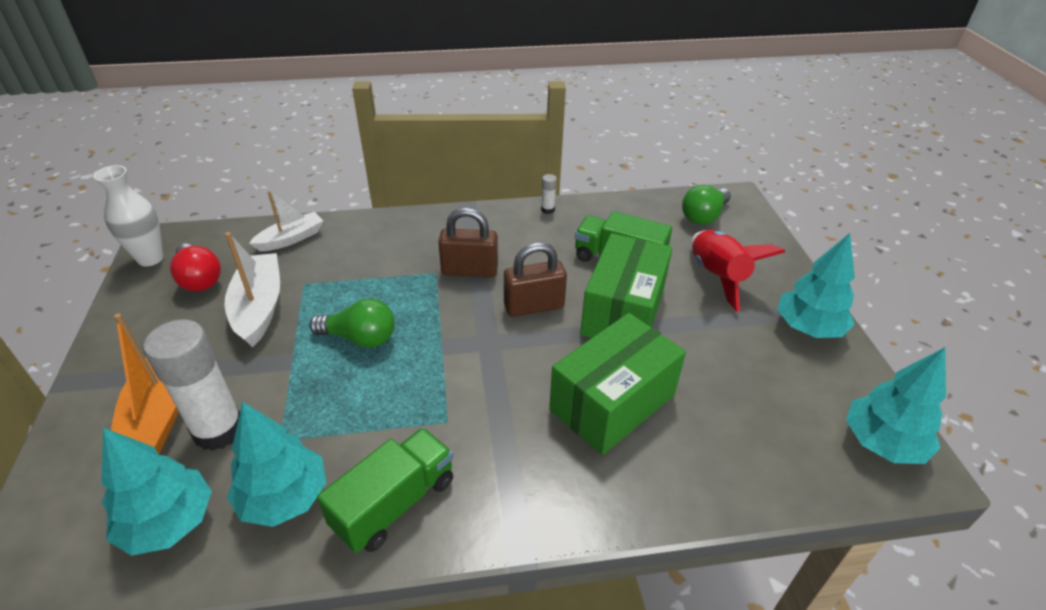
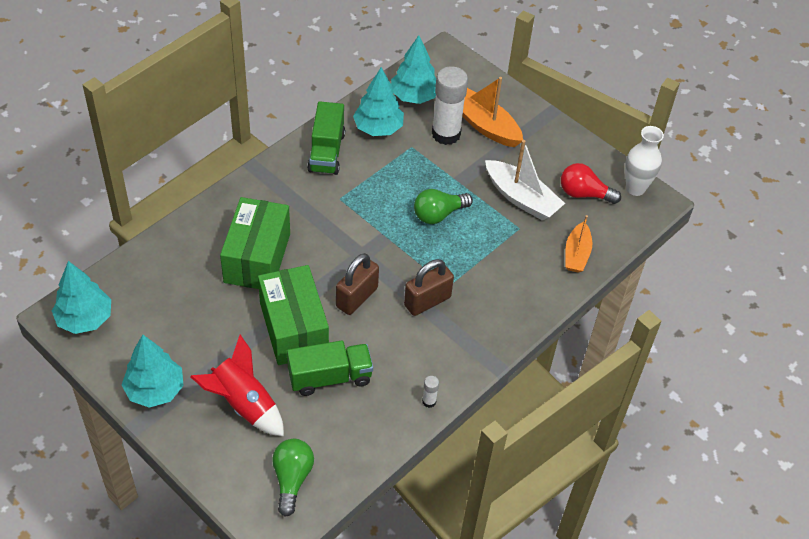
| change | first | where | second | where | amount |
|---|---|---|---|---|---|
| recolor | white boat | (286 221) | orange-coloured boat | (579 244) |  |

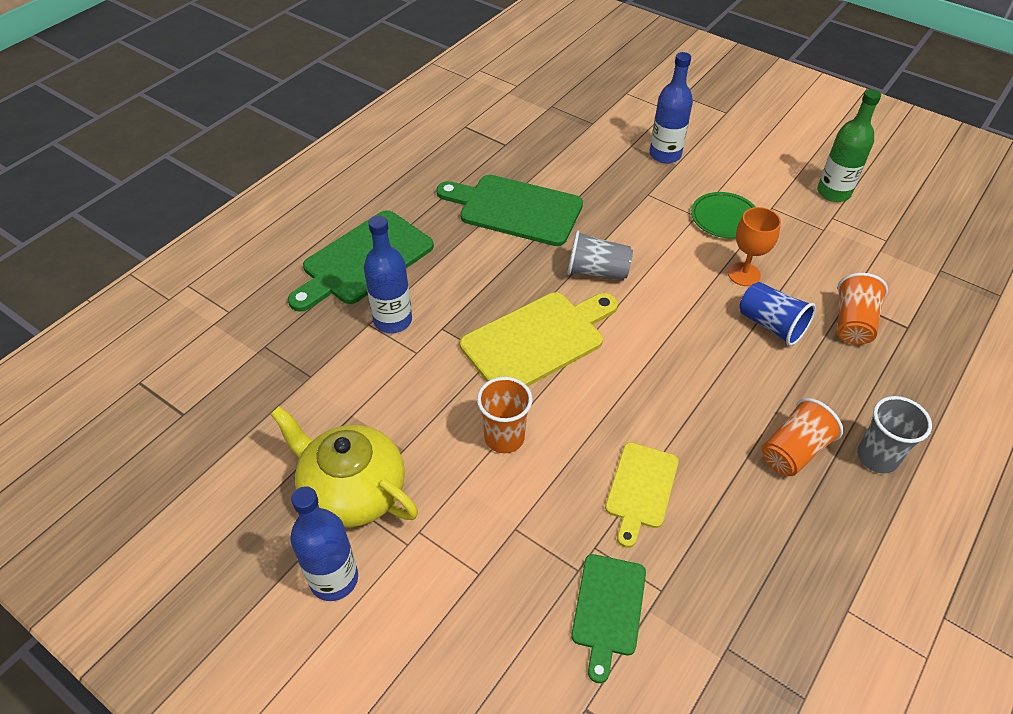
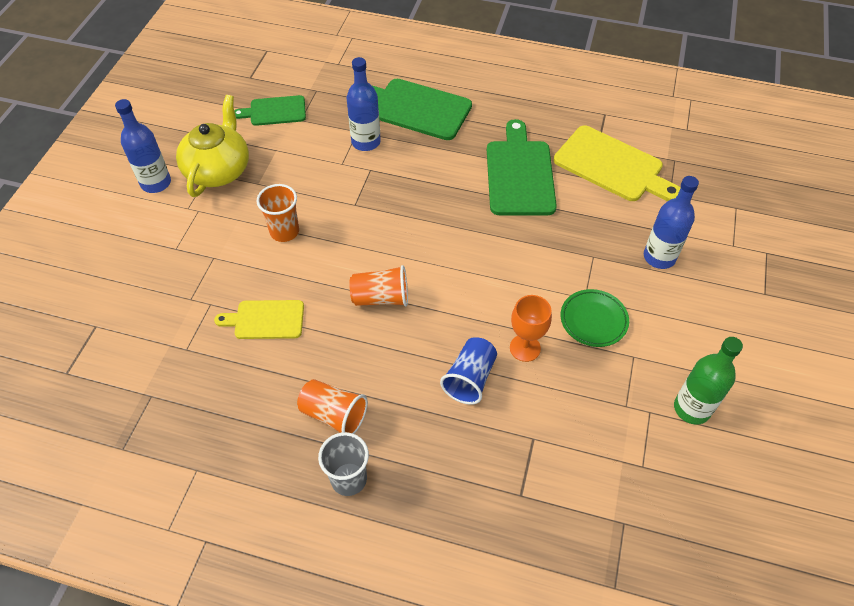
| change | first | where | second | where | amount |
|---|---|---|---|---|---|
| move | golden cutting board | (539 339) |  | (617 163) |  |
| delete | grey tumbler | (600 255) |  |  |  |
| move | emerald cutting board | (608 618) |  | (270 110) |  |
| move | orange-coloured tumbler | (862 309) |  | (378 286) |  |

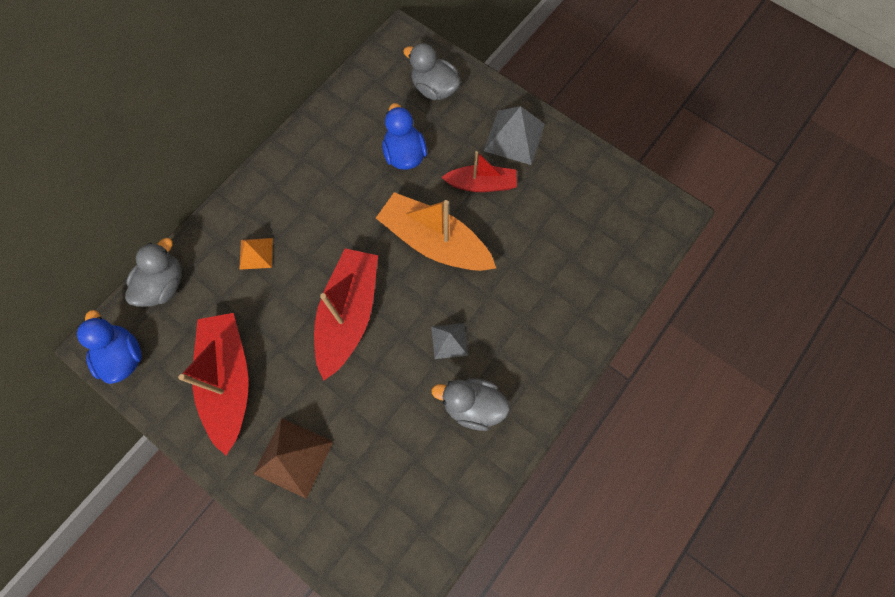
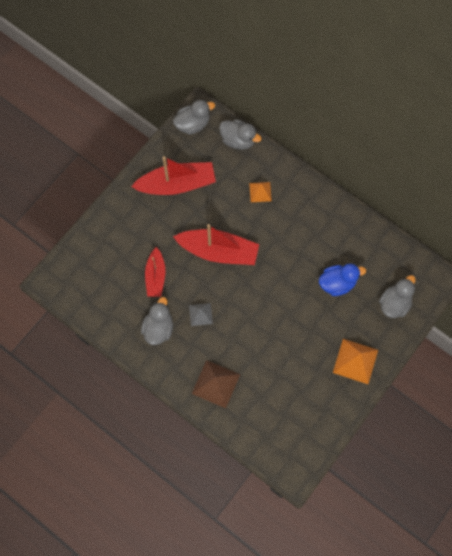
| change | first | where | second | where | amount |
|---|---|---|---|---|---|
| recolor | blue duck | (109 347) | grey duck | (194 117) |  |
| move | russet solid pyramid | (293 458) |  | (216 384) |  |
| delete | orange-coloured boat | (436 231) |  |  |  |
| move | crimson boat | (479 171) |  | (155 272) |  |
| recolor | grey solid pyramid | (514 135) | orange-coloured solid pyramid | (355 361) |  |

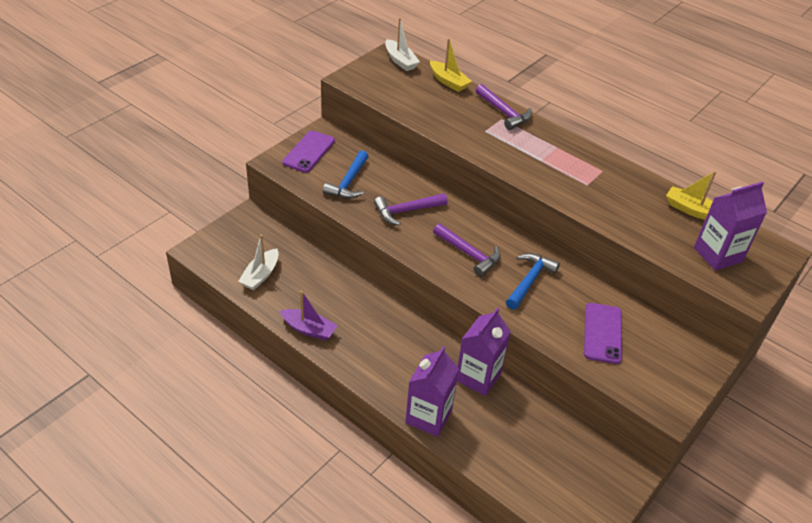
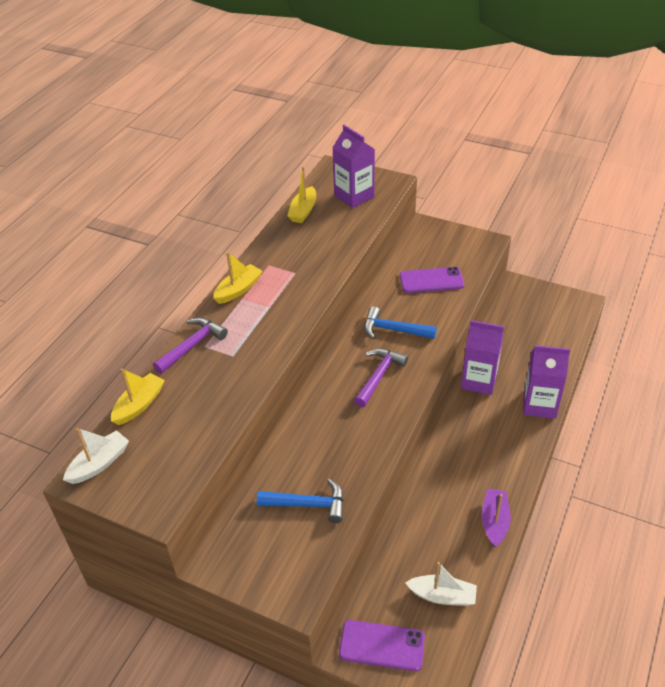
| change | first | where | second | where | amount |
|---|---|---|---|---|---|
| move | violet mobile phone | (308 151) |  | (382 645) |  |
| delete | violet carpenter's hammer | (411 209) |  |  |  |
| insert |  |  | golden boat | (237 278) |  |

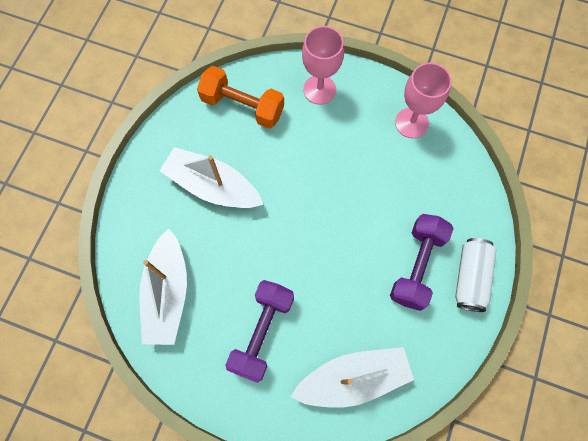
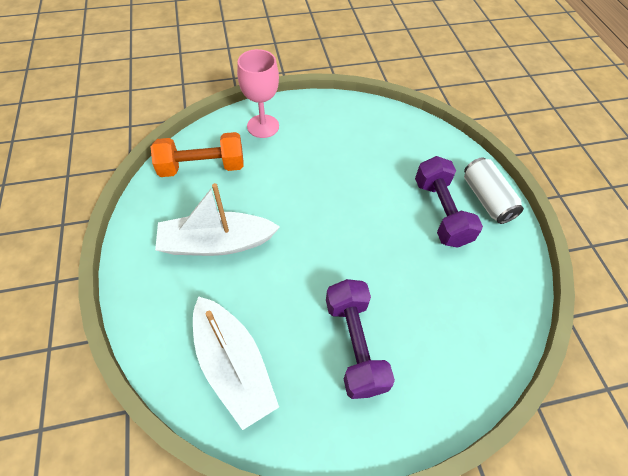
| change | first | where | second | where | amount |
|---|---|---|---|---|---|
| delete | white boat | (352 377) |  |  |  |
| delete | rose-pink wine glass | (423 100) |  |  |  |

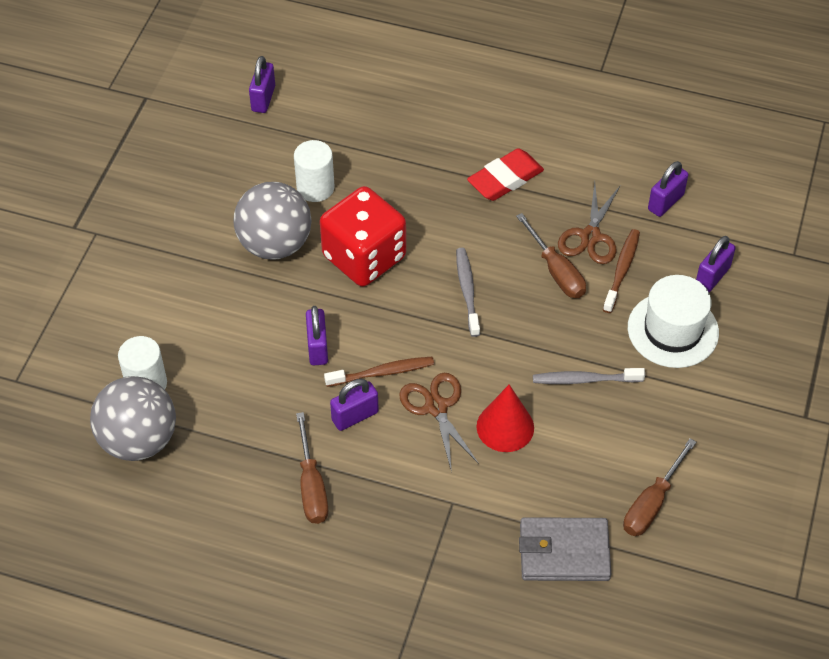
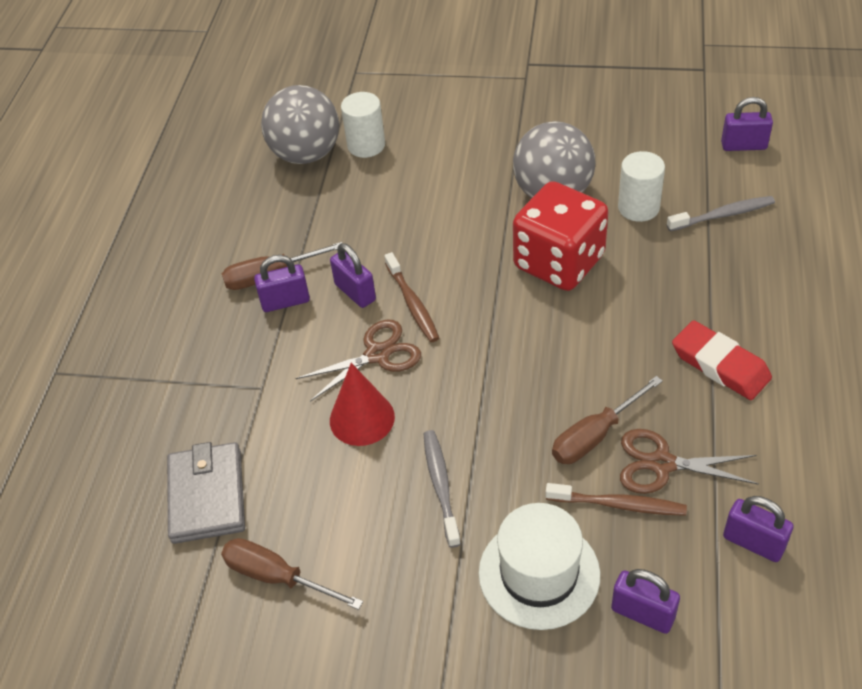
| change | first | where | second | where | amount |
|---|---|---|---|---|---|
| move | violet small lock | (317 335) |  | (282 283) |  |
| move | grey tooth brush | (468 292) |  | (721 213) |  |

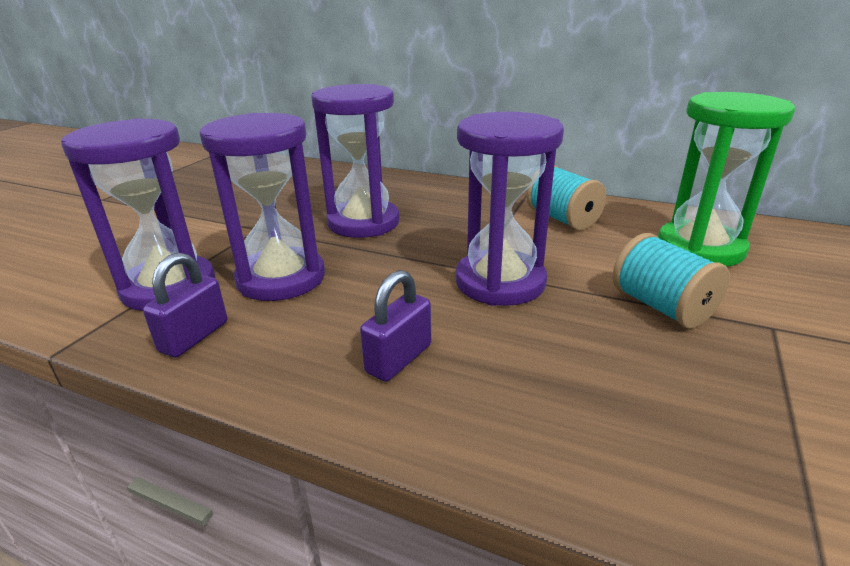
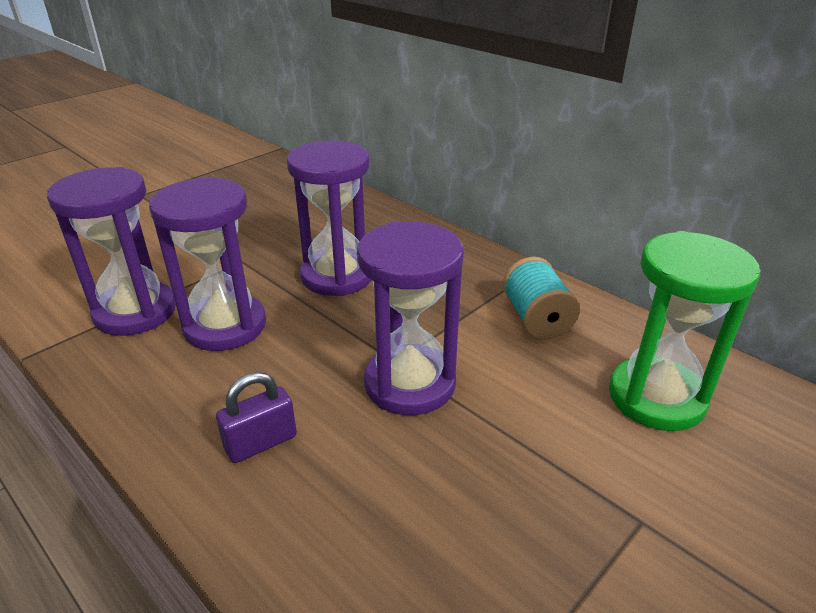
| change | first | where | second | where | amount |
|---|---|---|---|---|---|
| delete | violet small lock | (185 305) |  |  |  |
| delete | aqua spool | (671 281) |  |  |  |

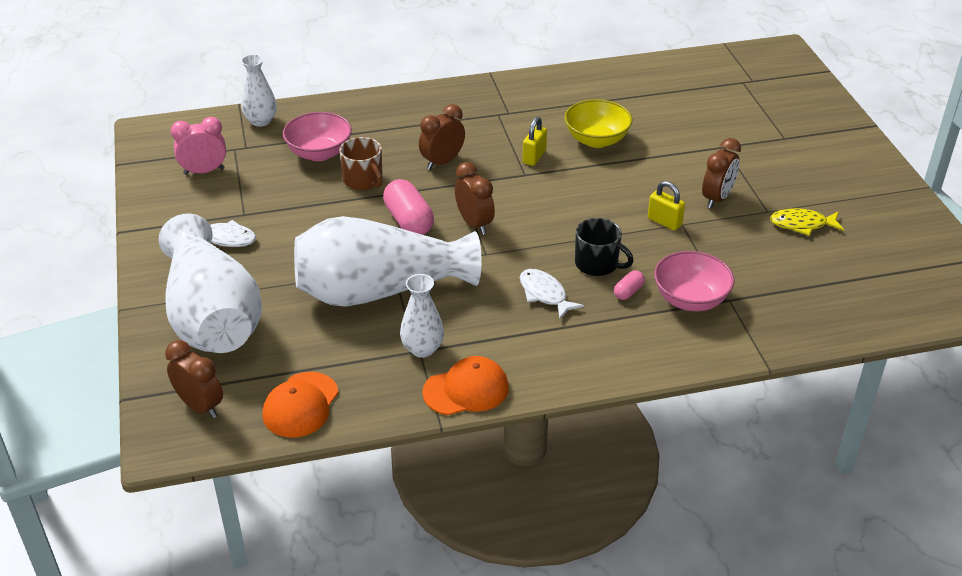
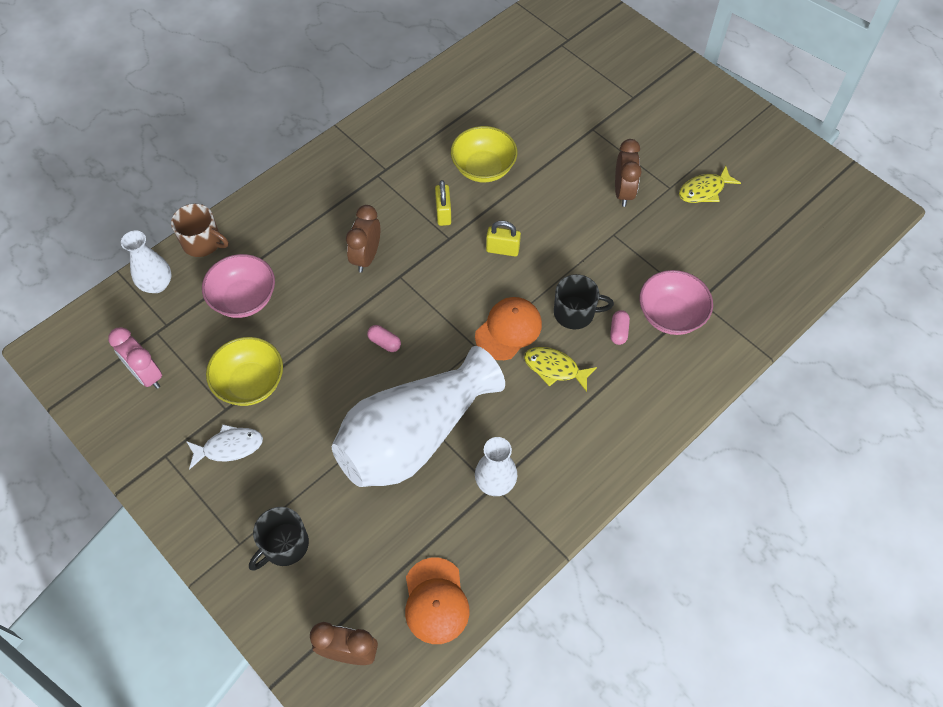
| change | first | where | second | where | amount |
|---|---|---|---|---|---|
| replace | white tall vase | (210 283) | ebony mug | (279 539) |  |
| rotate | rose-pink bedside clock | (198 146) |  | (135 358) | 90 degrees counterclockwise |
| move | russet mug | (361 163) |  | (200 230) |  |
| resize | rose-pink pill | (408 207) |  | (384 338) | x0.50 |
| move | orange-coloured cap | (465 385) |  | (508 328) |  |
| delete | russet bedside clock | (475 198) |  |  |  |
| recolor | white fish figure | (552 294) | golden fish figure | (560 369) |  |
| move | golden small lock | (666 206) |  | (503 238) |  |
| insert |  |  | golden serving bowl | (244 371) |  |

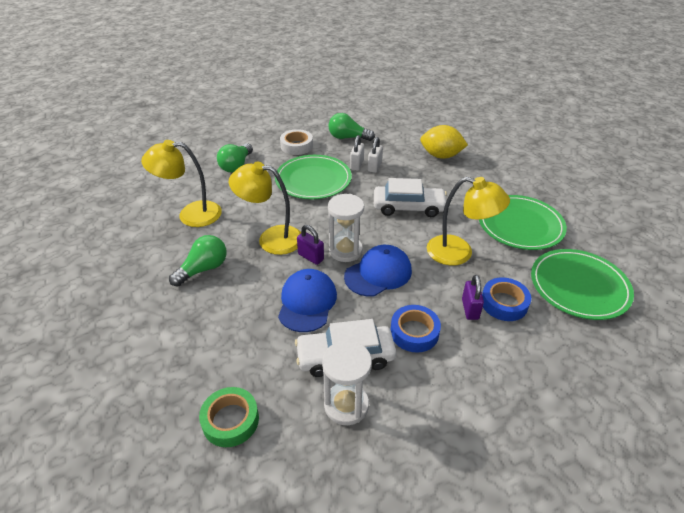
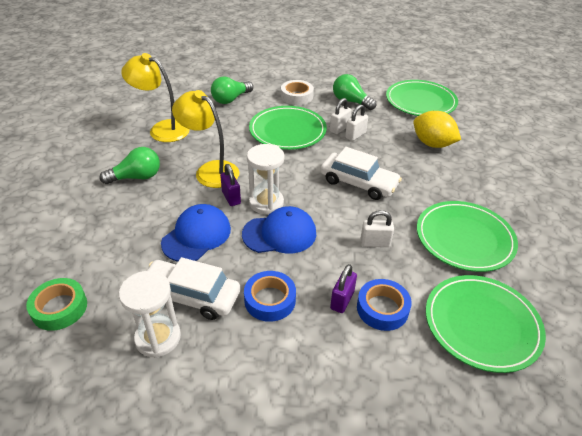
| change | first | where | second | where | amount |
|---|---|---|---|---|---|
| replace | golden desk lamp | (468 221) | white small lock | (377 228) |  |
| insert |  |  | emerald dinner plate | (422 98) |  |

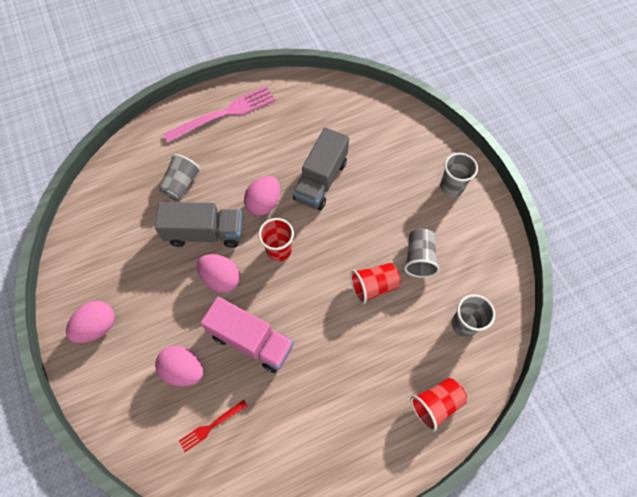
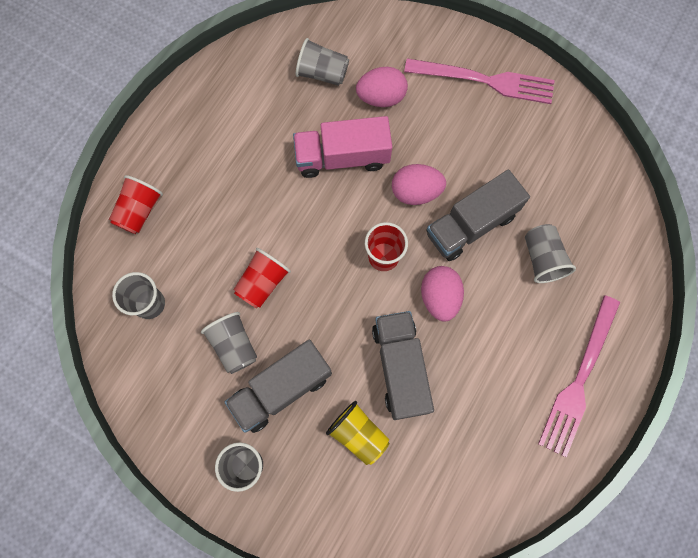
| change | first | where | second | where | amount |
|---|---|---|---|---|---|
| replace | rose-pink egg shape | (90 322) | rose-pink table fork | (479 81) |  |
| replace | crimson table fork | (213 426) | grey tumbler | (322 62) |  |
| insert |  |  | grey truck | (278 386) |  |
| insert |  |  | golden tumbler | (357 433) |  |

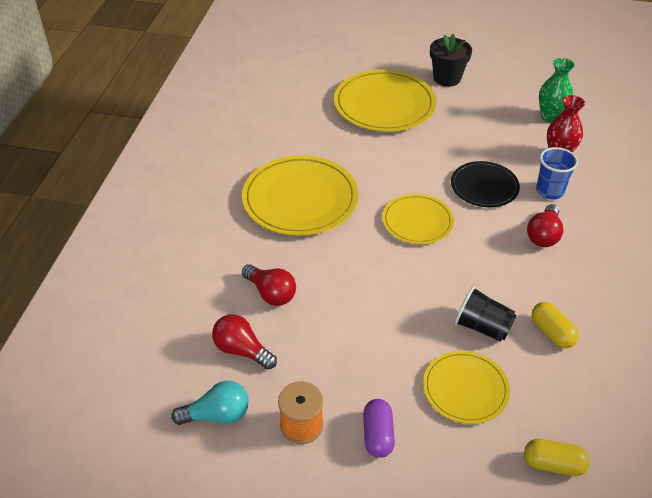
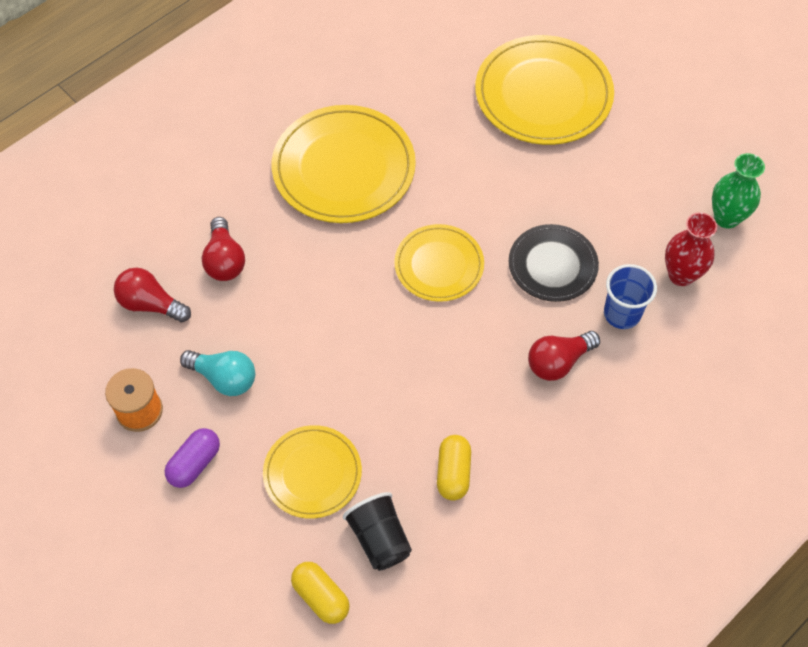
| change | first | where | second | where | amount |
|---|---|---|---|---|---|
| move | aqua bulb | (210 403) |  | (217 373) |  |
| rotate | crimson bulb | (244 342) |  | (152 295) | 45 degrees counterclockwise |
| delete | ebony plant pot | (451 60) |  |  |  |
| move | ebony tumbler | (486 314) |  | (377 531) |  |

